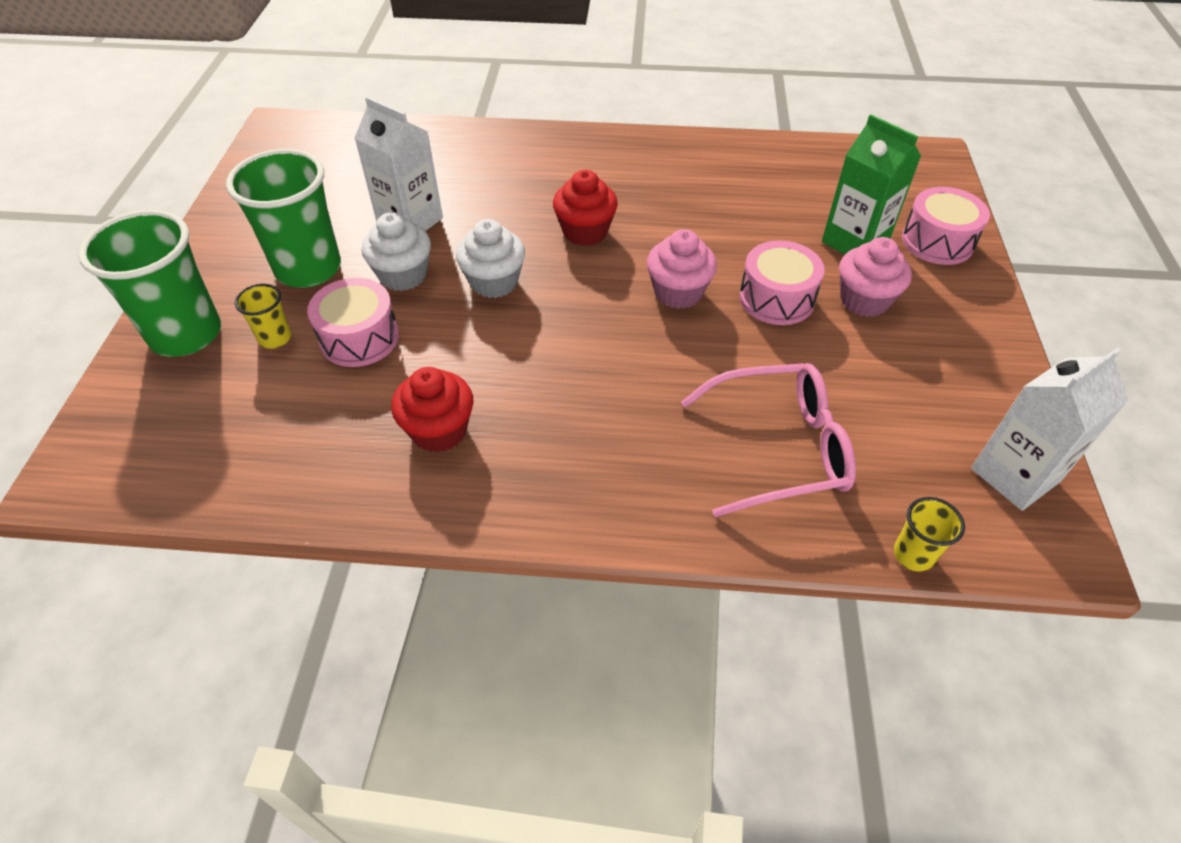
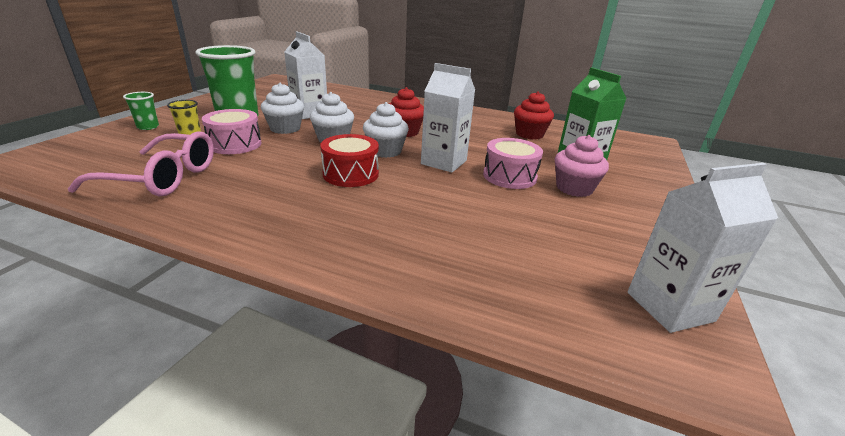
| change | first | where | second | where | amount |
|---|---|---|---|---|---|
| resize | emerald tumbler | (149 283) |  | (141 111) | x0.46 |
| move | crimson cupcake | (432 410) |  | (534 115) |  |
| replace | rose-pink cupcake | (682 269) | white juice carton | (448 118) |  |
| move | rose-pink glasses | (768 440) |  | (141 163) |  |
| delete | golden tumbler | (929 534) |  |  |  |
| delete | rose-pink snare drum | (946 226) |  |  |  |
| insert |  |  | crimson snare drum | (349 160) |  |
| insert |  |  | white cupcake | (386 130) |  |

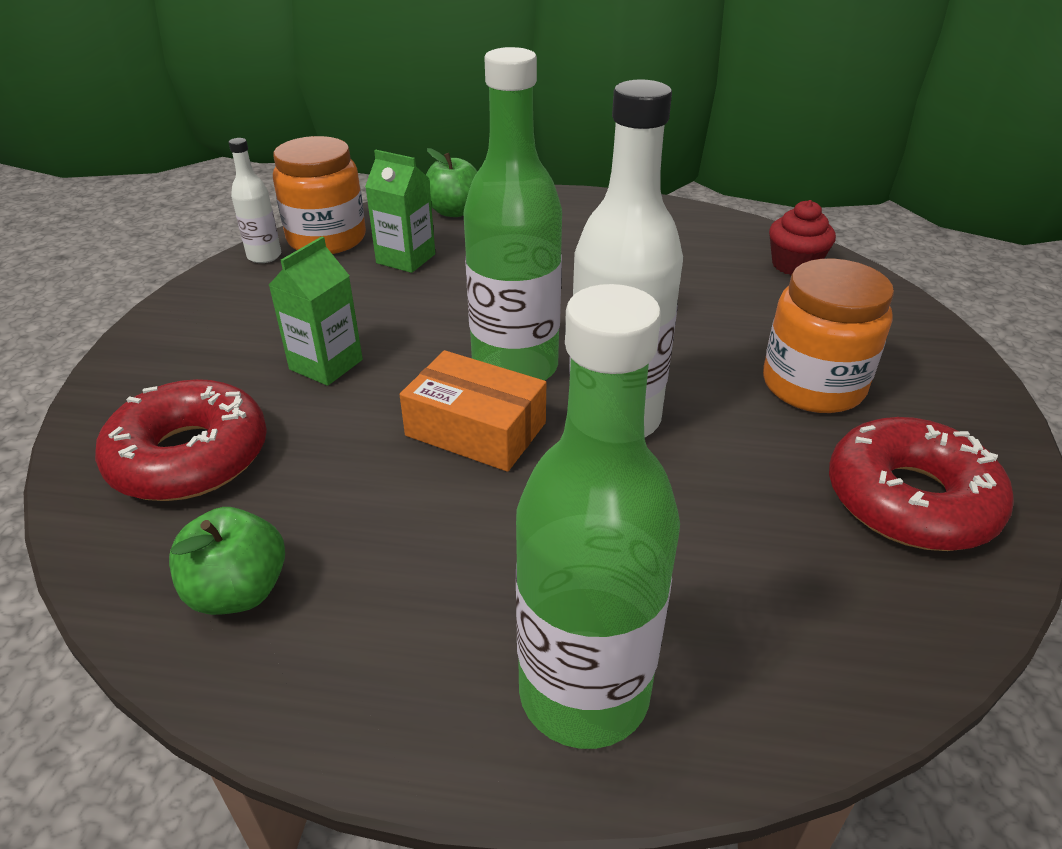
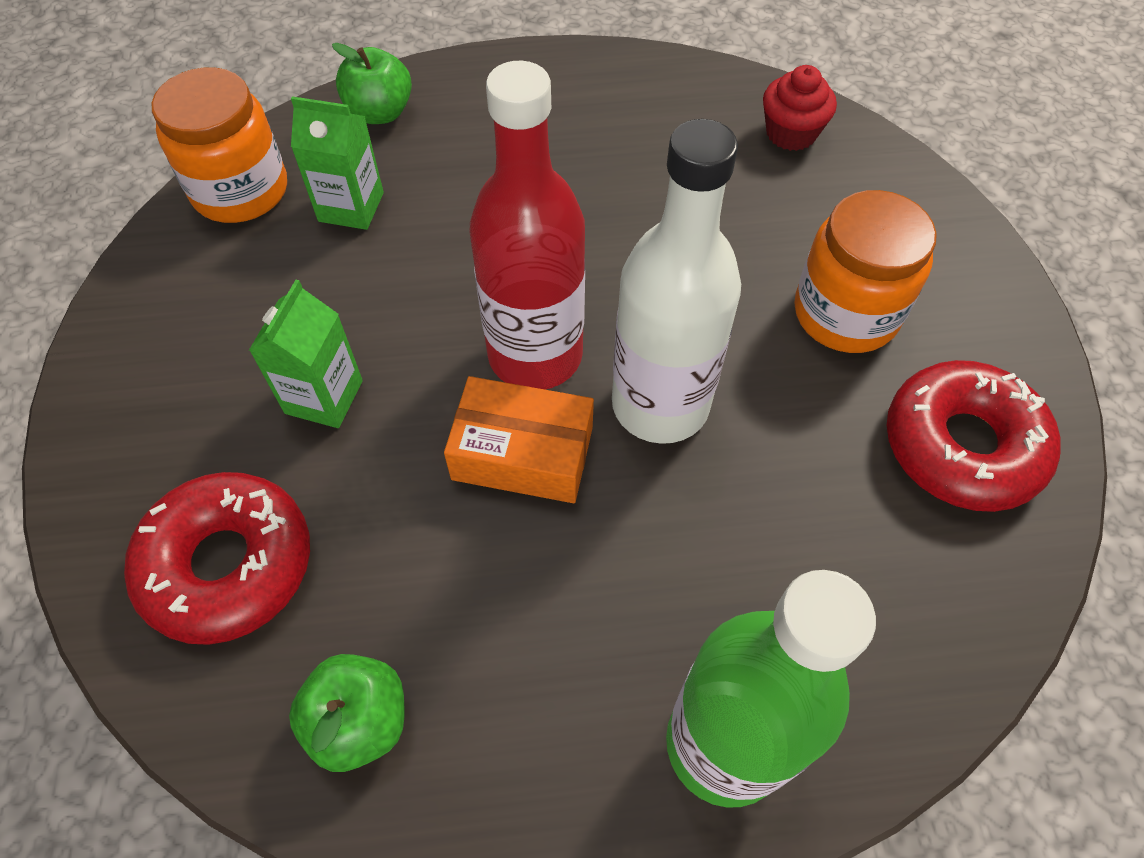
| change | first | where | second | where | amount |
|---|---|---|---|---|---|
| delete | white flask | (254 200) |  |  |  |
| recolor | emerald flask | (512 214) | crimson flask | (527 225) |  |

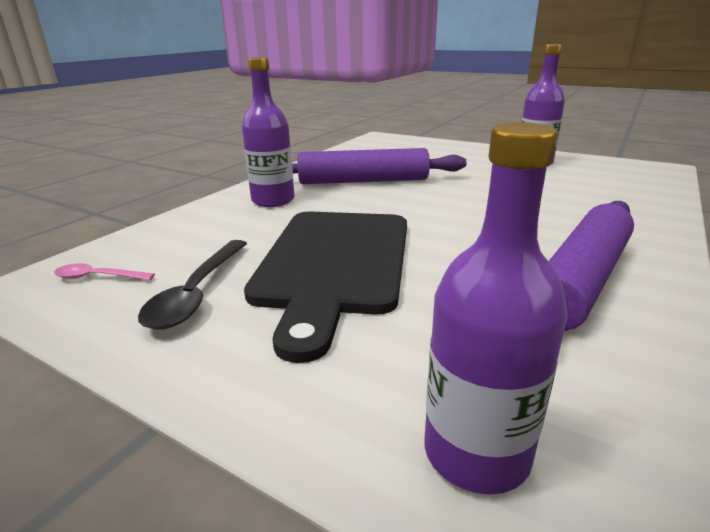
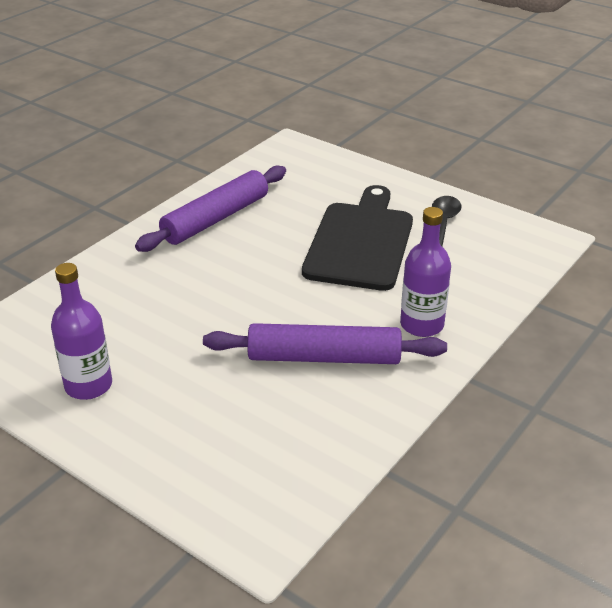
| change | first | where | second | where | amount |
|---|---|---|---|---|---|
| delete | rose-pink spoon | (104 271) |  |  |  |
| delete | violet flask | (496 308) |  |  |  |

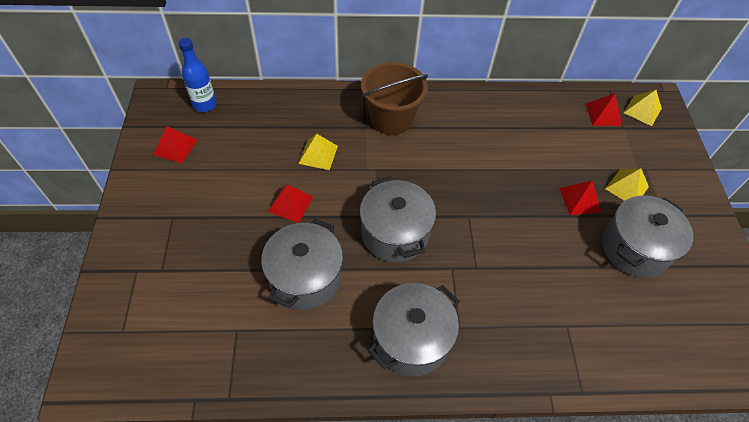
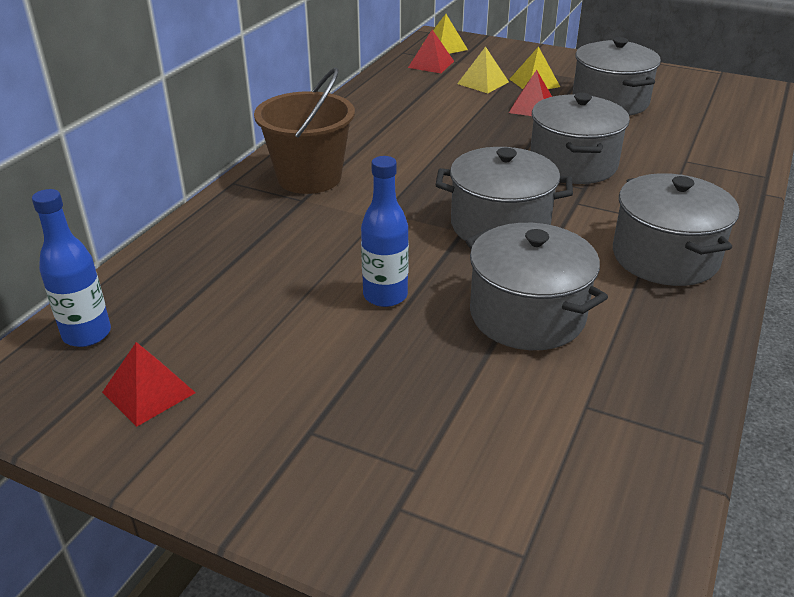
| change | first | where | second | where | amount |
|---|---|---|---|---|---|
| replace | crimson solid pyramid | (290 203) | blue flask | (385 231) |  |
| move | golden solid pyramid | (318 152) |  | (483 69) |  |
| insert |  |  | grey pot | (580 138) |  |

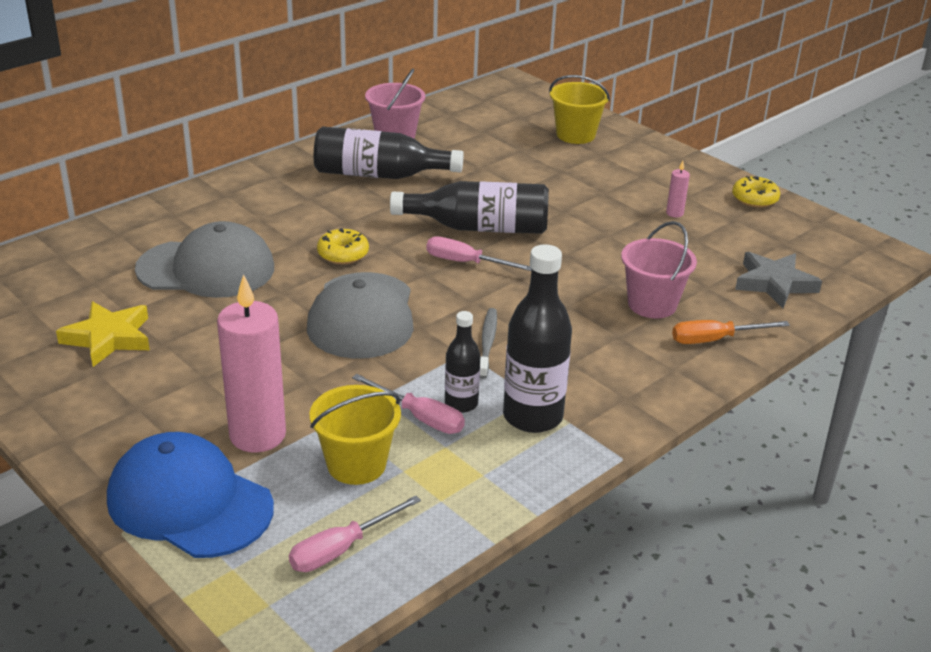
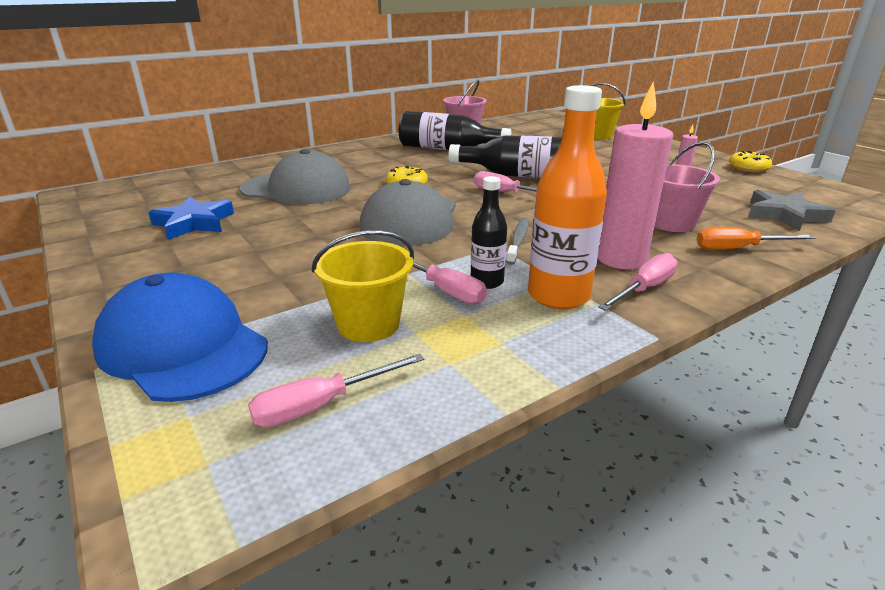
| change | first | where | second | where | amount |
|---|---|---|---|---|---|
| recolor | golden five-pointed star | (103 334) | blue five-pointed star | (191 218) |  |
| move | rose-pink candle | (251 363) |  | (635 176) |  |
| recolor | ebony flask | (537 338) | orange-coloured flask | (567 197) |  |
| insert |  |  | rose-pink hand screwdriver | (638 282) |  |

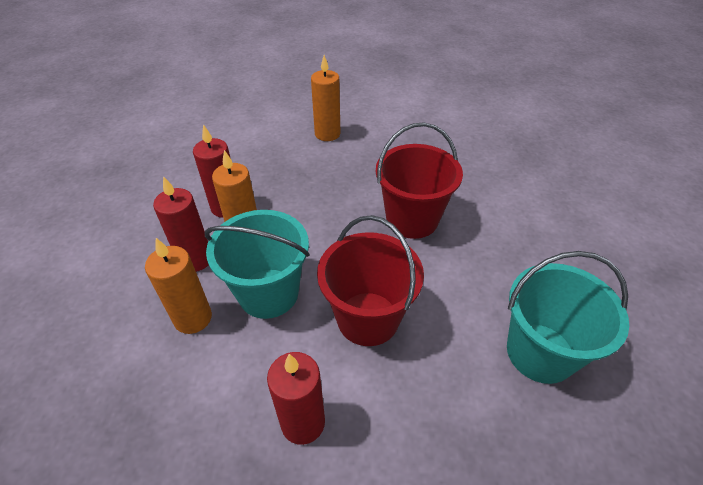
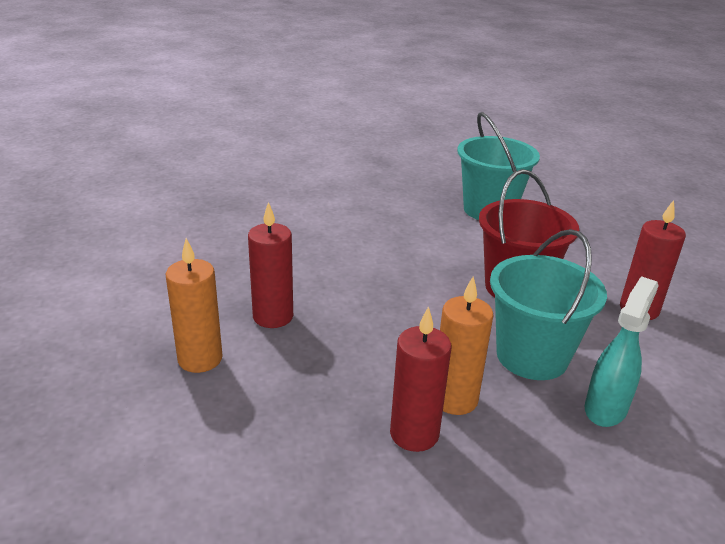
| change | first | where | second | where | amount |
|---|---|---|---|---|---|
| replace | orange-coloured candle | (178 286) | aqua spray cleaner | (622 351) |  |
| move | crimson candle | (181 224) |  | (270 265) |  |
| delete | crimson sand bucket | (419 180) |  |  |  |

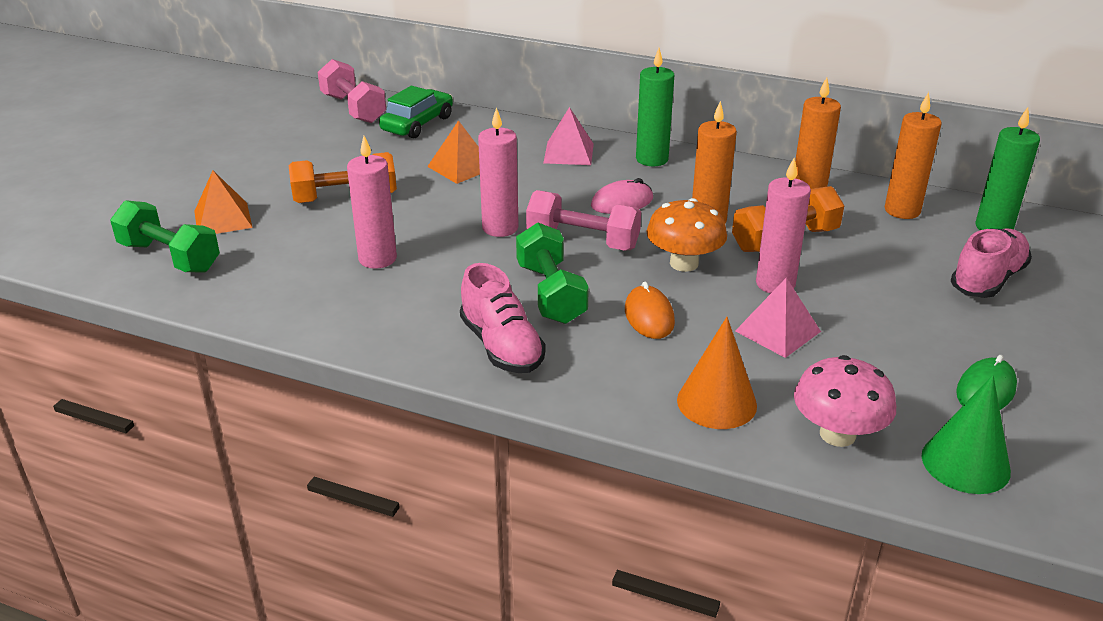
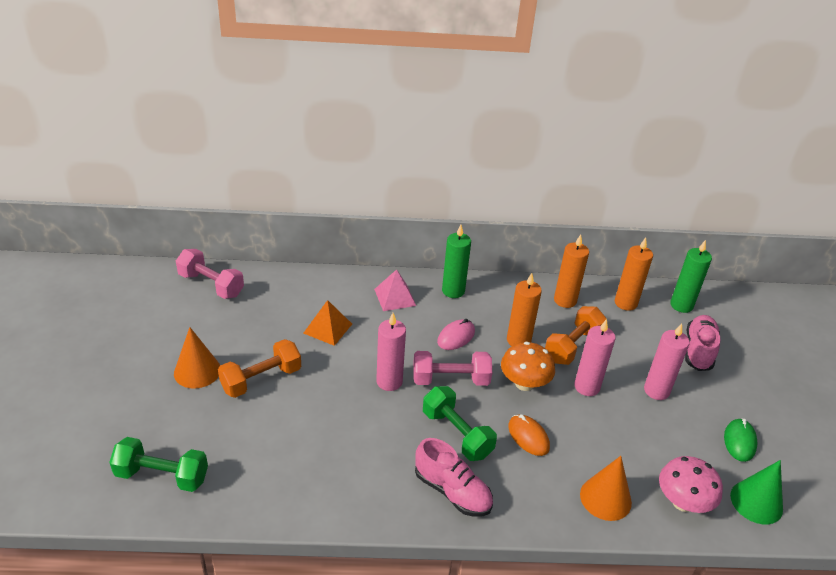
| change | first | where | second | where | amount |
|---|---|---|---|---|---|
| delete | orange-coloured solid pyramid | (223 202) |  |  |  |
| move | rose-pink candle | (372 202) |  | (667 361) |  |
| delete | emerald toy car | (416 112) |  |  |  |
| delete | rose-pink solid pyramid | (778 318) |  |  |  |
| insert |  |  | orange-coloured cone | (197 358) |  |

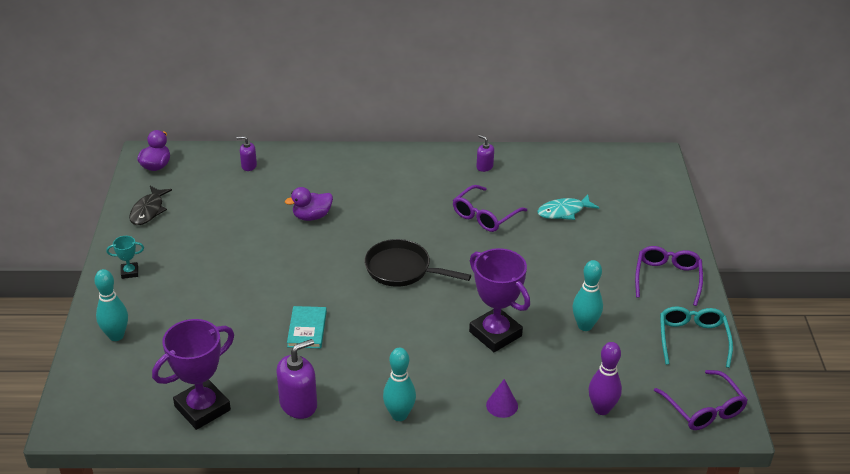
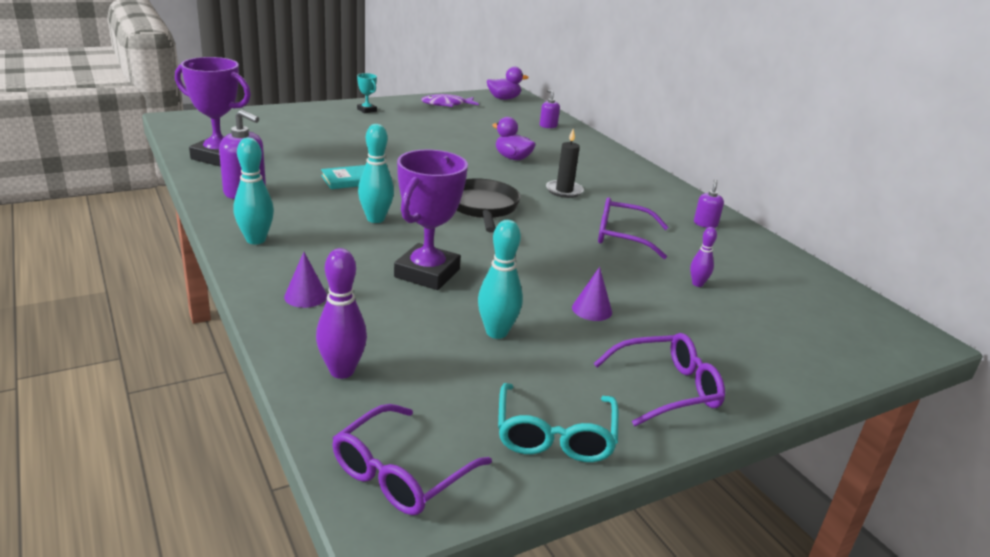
| change | first | where | second | where | amount |
|---|---|---|---|---|---|
| move | aqua tenpin | (111 305) |  | (376 173) |  |
| recolor | ebony fish figure | (150 205) | violet fish figure | (450 100) |  |
| replace | aqua fish figure | (568 207) | violet tenpin | (703 257) |  |
| rotate | aqua glasses | (696 337) |  | (558 422) | 120 degrees clockwise |
| insert |  |  | ebony candle | (565 163) |  |
| insert |  |  | violet cone | (592 294) |  |

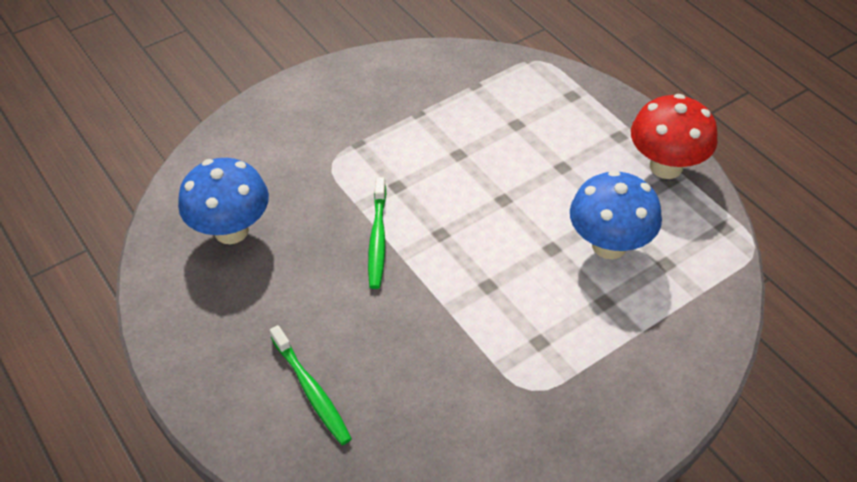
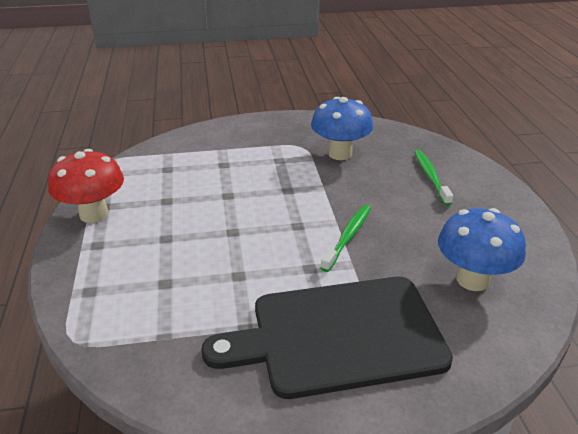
| change | first | where | second | where | amount |
|---|---|---|---|---|---|
| move | blue toadstool | (616 214) |  | (342 128) |  |
| insert |  |  | ebony cutting board | (327 337) |  |

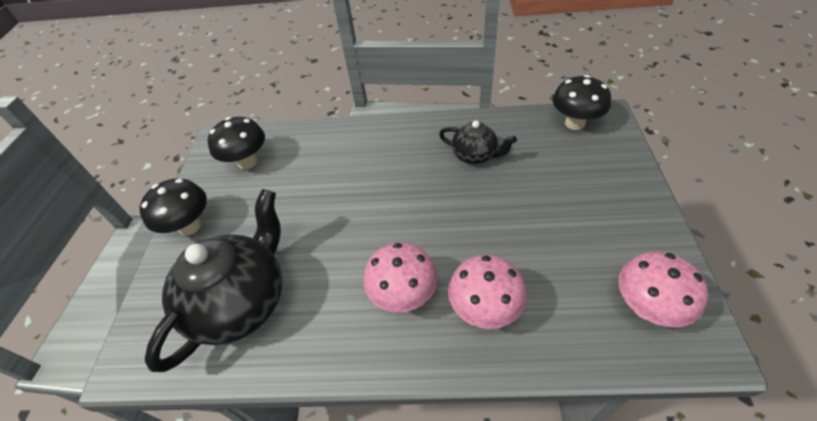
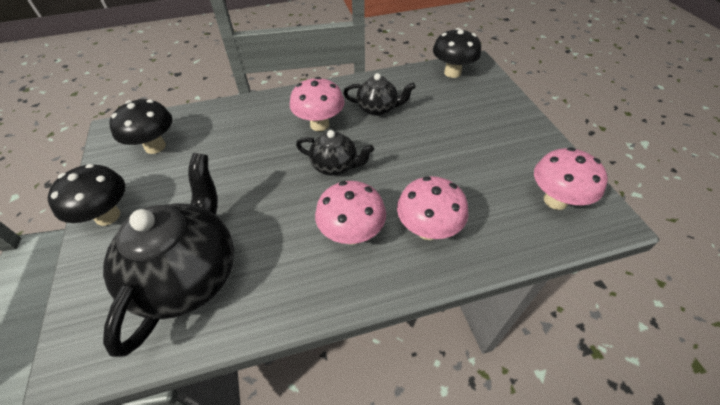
| change | first | where | second | where | amount |
|---|---|---|---|---|---|
| insert |  |  | rose-pink toadstool | (317 104) |  |
| insert |  |  | ebony china teapot | (335 152) |  |

